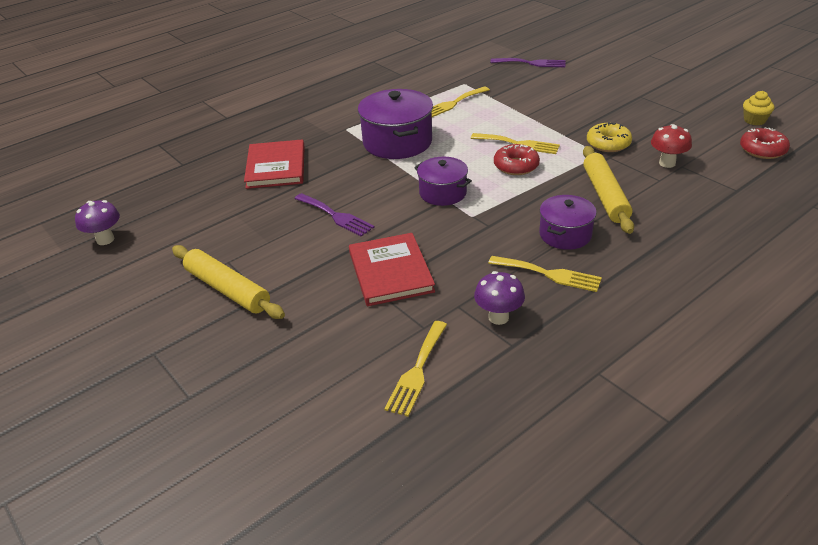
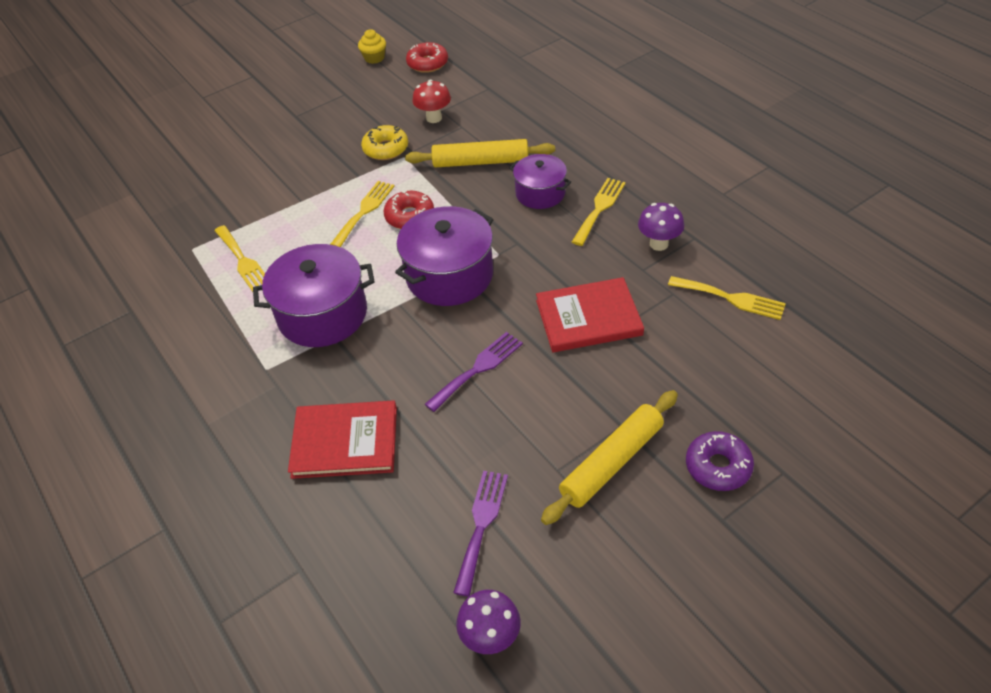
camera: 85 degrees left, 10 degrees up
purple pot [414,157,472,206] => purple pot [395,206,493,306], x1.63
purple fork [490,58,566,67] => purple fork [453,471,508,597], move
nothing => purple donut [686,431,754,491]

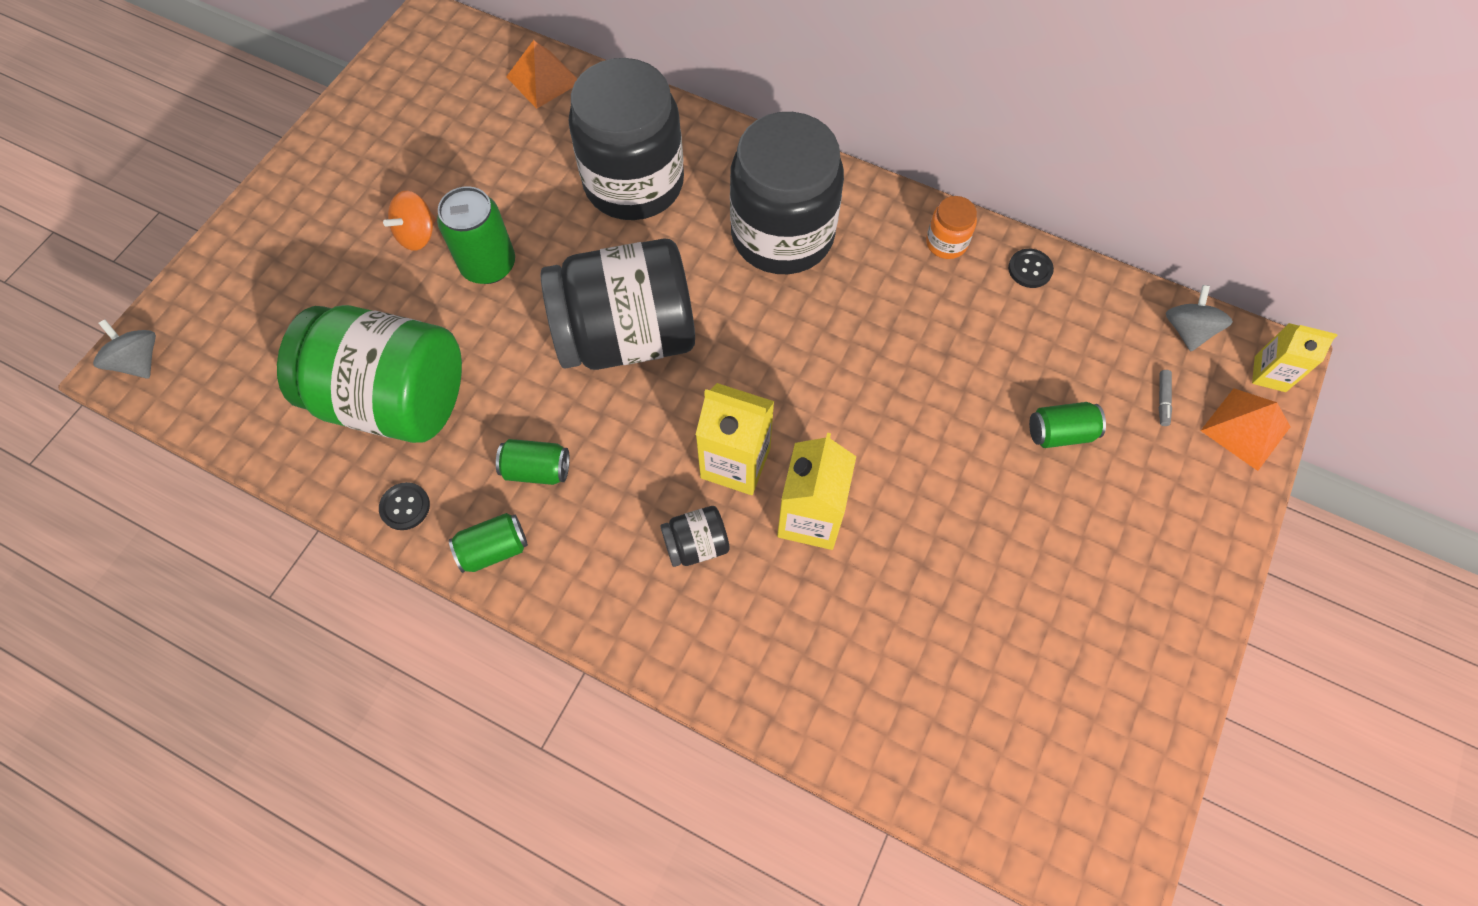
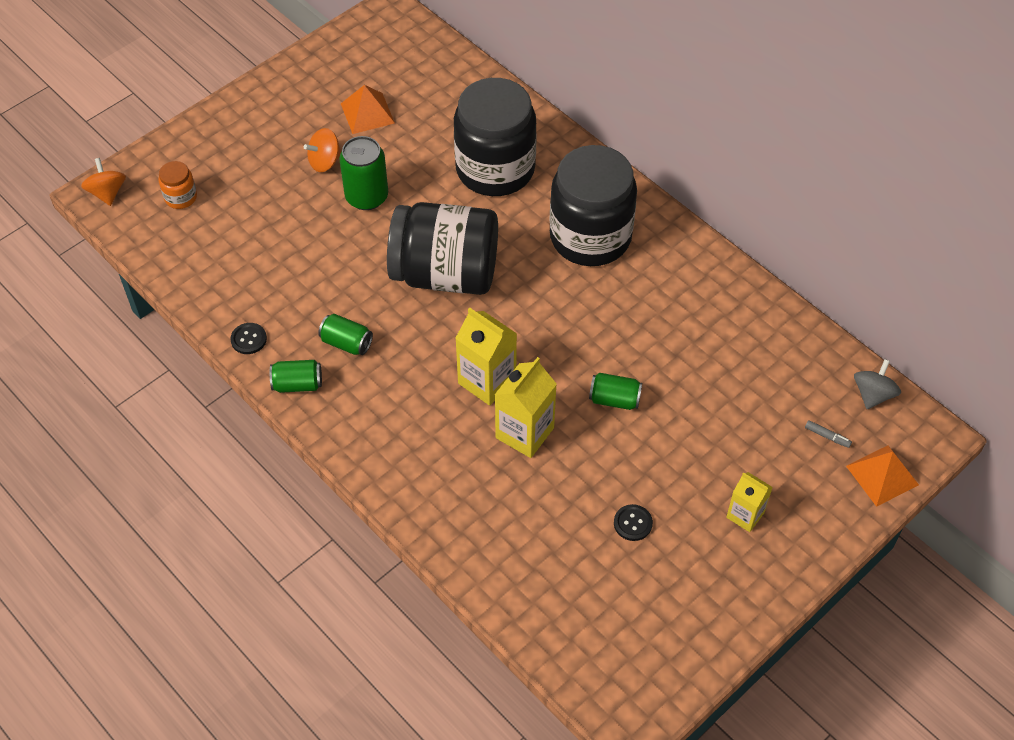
camera: 20 degrees right, 10 degrees down
grey spinning top [93,320,156,379] => orange spinning top [81,158,126,206]
green jar [277,305,462,443] => nothing
orange pyramid [506,40,577,109] => orange pyramid [341,85,395,134], move
black jar [660,506,730,567] => nothing
orange jar [926,196,977,259] => orange jar [159,161,197,209], move
black button [1008,249,1054,288] => black button [614,504,653,541], move
green can [1029,402,1106,448] => green can [589,373,642,410], move
grey marker [1159,370,1172,426] => grey marker [805,420,852,448], 90 degrees counterclockwise
yellow carton [1252,323,1337,392] => yellow carton [726,472,773,532], move

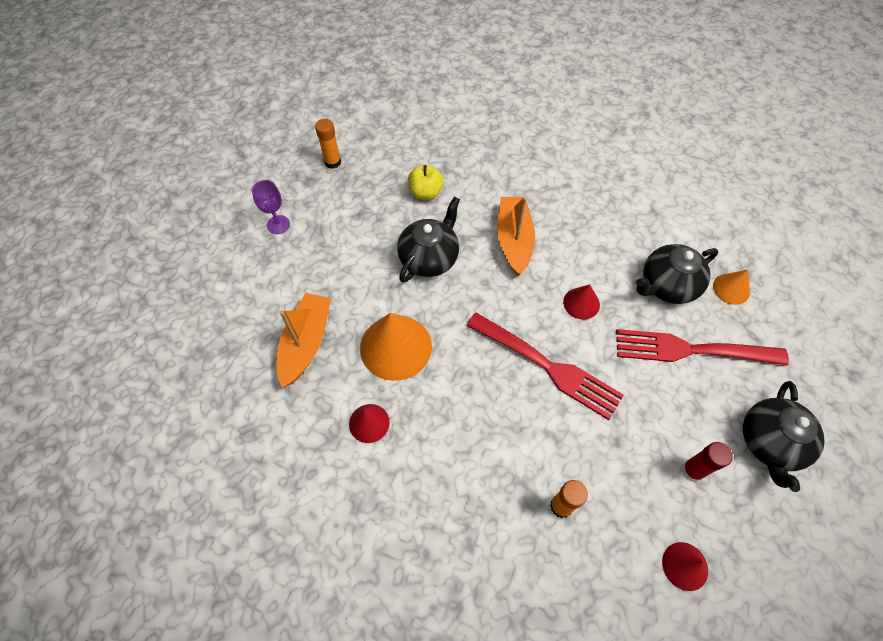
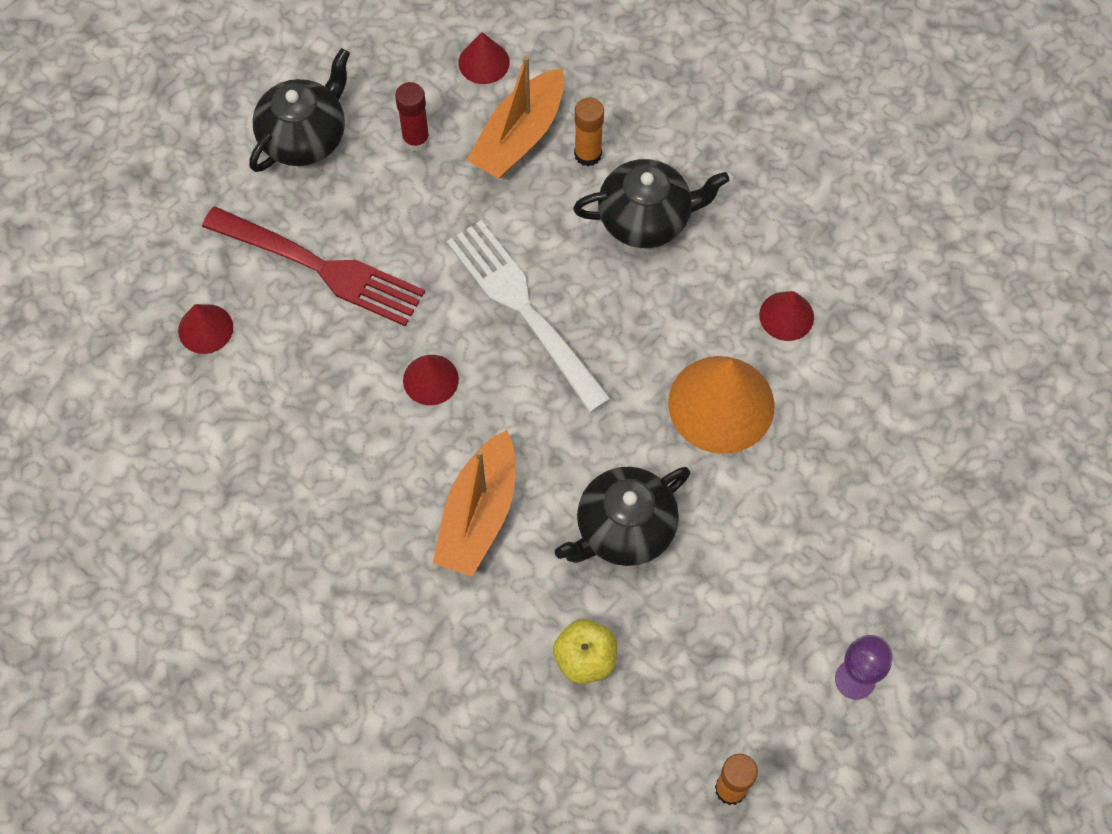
camera: 160 degrees left, 5 degrees up
orange boat [277,293,331,388] => orange boat [467,55,564,179], move
red fork [466,313,624,420] => white fork [447,220,612,413]
black teapot [636,244,718,304] => black teapot [573,159,729,248], move
orange cone [713,270,750,305] => red cone [178,304,233,354]

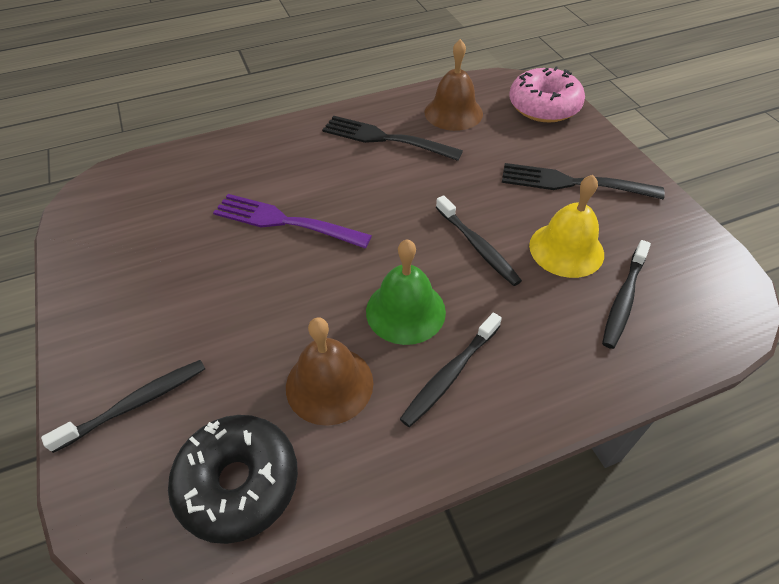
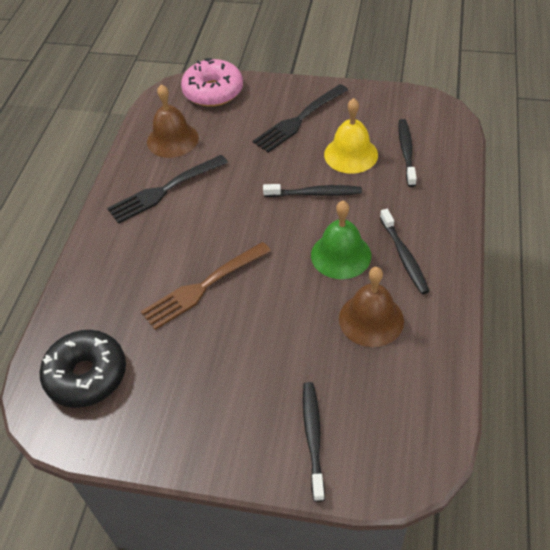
camera: 55 degrees left, 0 degrees up
black donut [168,415,298,544] => black donut [39,330,126,408], move
purple fork [213,194,372,248] => brown fork [141,242,271,330]
black toothbrush [602,240,651,349] => black toothbrush [398,119,417,187], 150 degrees counterclockwise

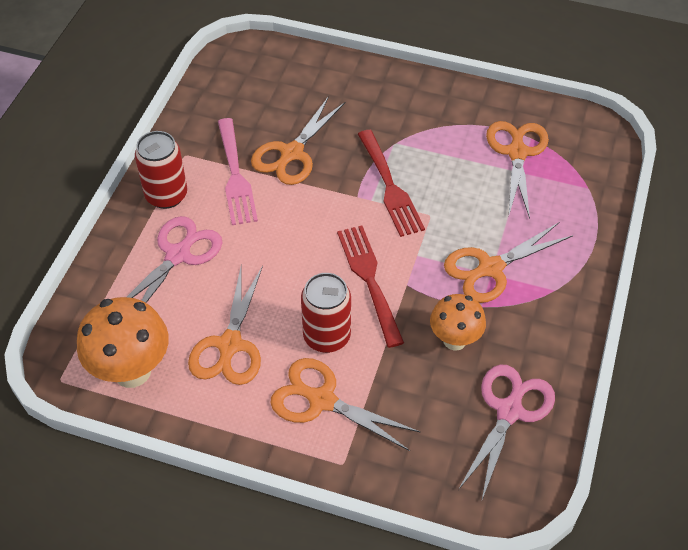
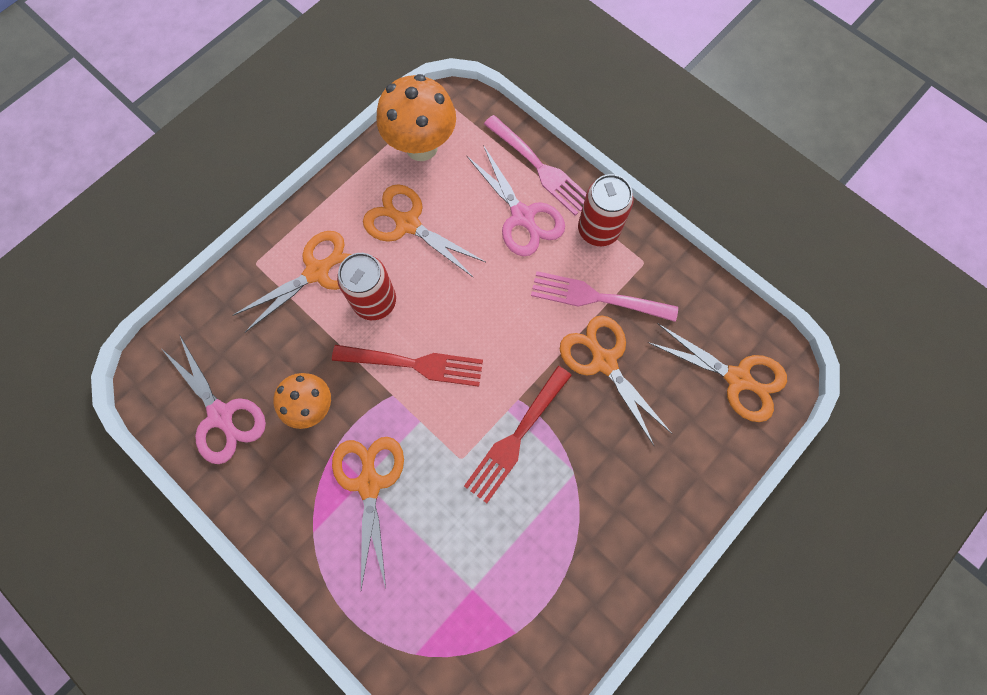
camera: 115 degrees right, 20 degrees up
red fork [358,130,425,237] => red fork [464,366,572,503], 60 degrees counterclockwise
orange scissors [486,121,549,219] => orange scissors [648,324,787,422], move
nothing => pink fork [484,115,586,216]

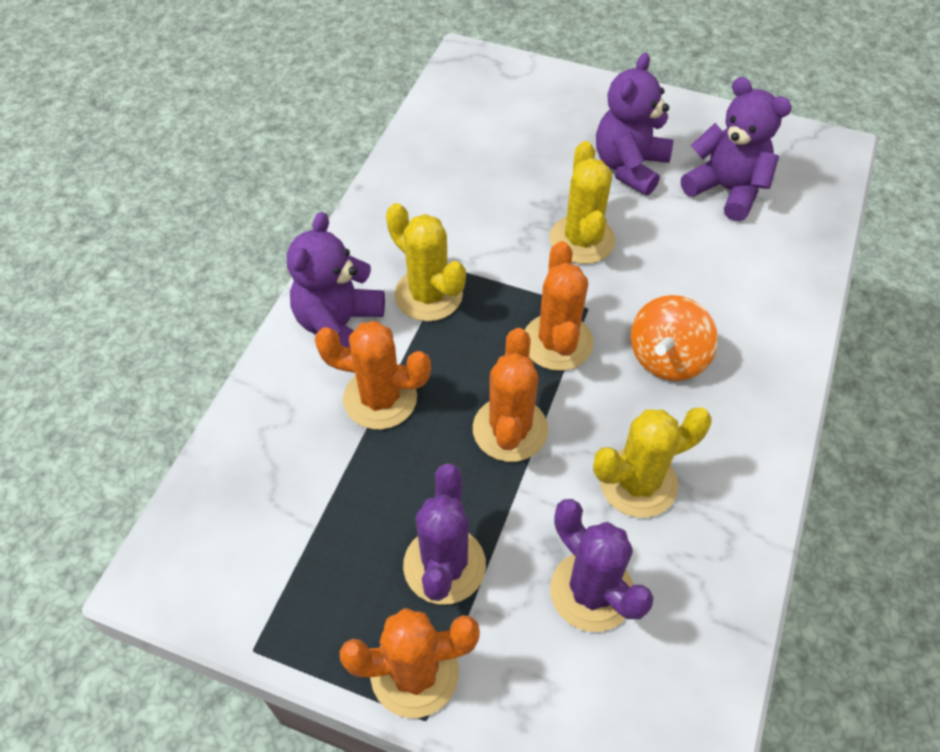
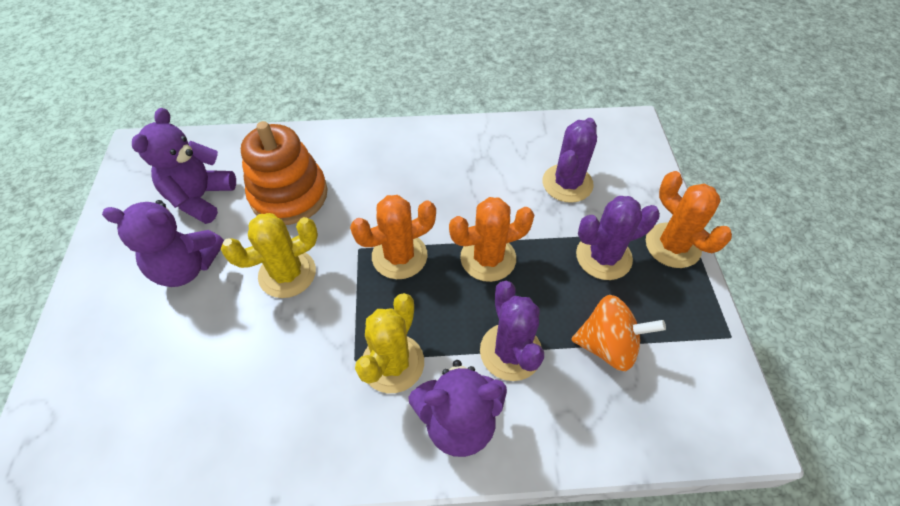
camera: 115 degrees left, 0 degrees up
orange cactus [315,321,431,430] => purple cactus [480,281,544,381]
yellow cactus [593,408,712,518] => nothing
orange spinning top [631,295,718,381] => orange spinning top [571,295,666,371], move
nothing => orange stacking toy [241,121,328,225]

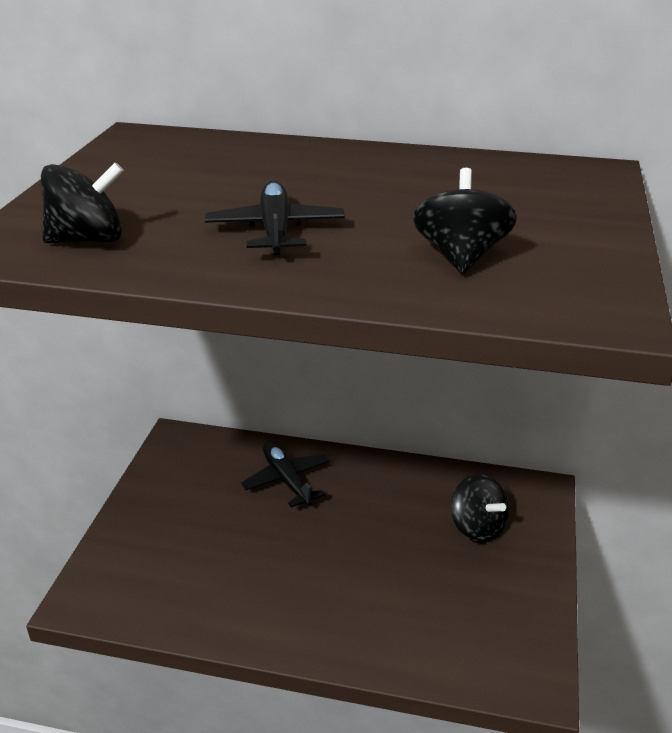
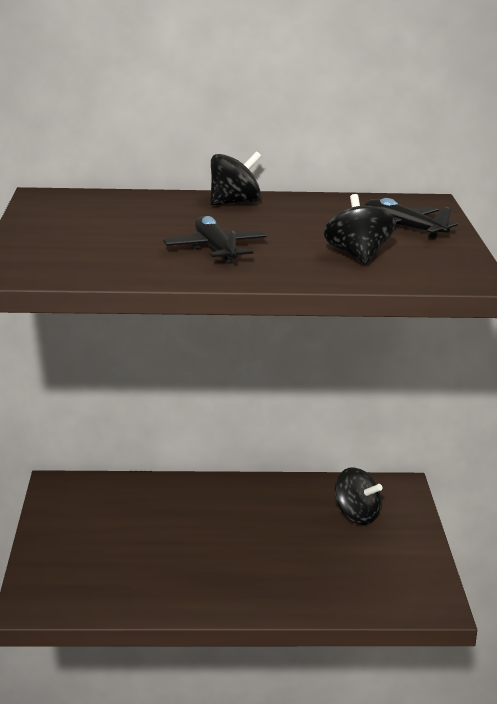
camera: 15 degrees left, 10 degrees down
black spinning top [41,162,124,243] => black spinning top [210,151,261,205], move
black plane [241,442,329,507] => black plane [365,198,458,238], move

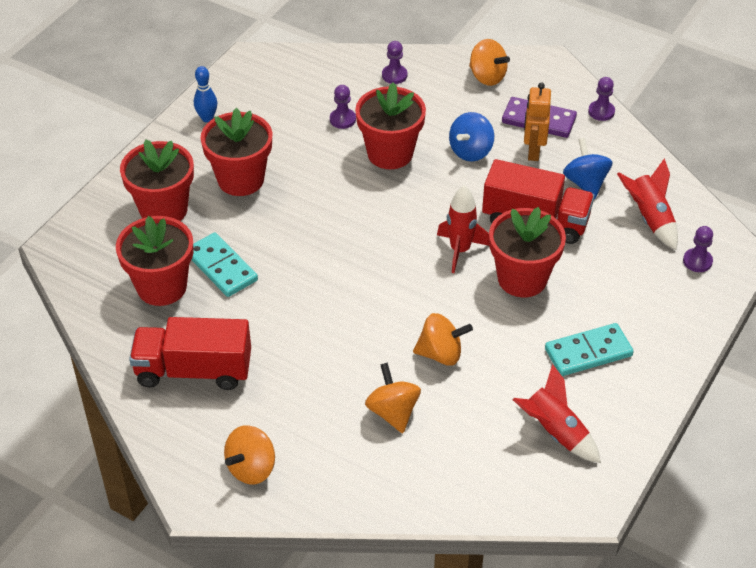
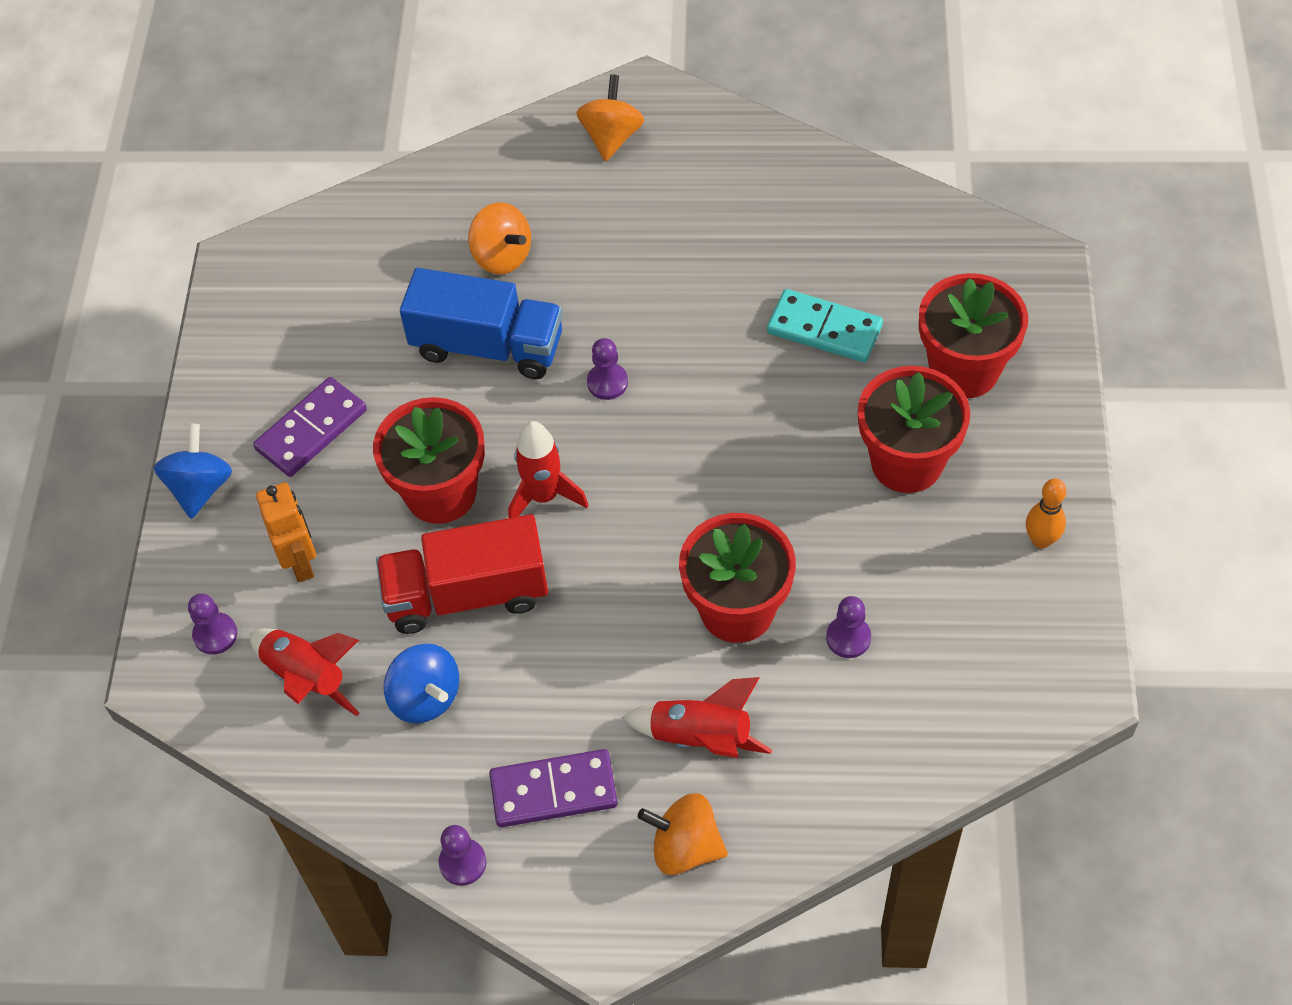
camera: 155 degrees right, 10 degrees up
red flower pot [116,216,194,306] => nothing
red truck [129,317,251,390] => nothing
blue bowling pin [194,66,217,122] => orange bowling pin [1026,478,1066,549]
purple pawn [382,41,407,84] => purple pawn [587,338,628,400], move
orange spinning top [413,313,473,366] => blue truck [400,268,563,379]
blue spinning top [449,112,494,161] => blue spinning top [154,424,232,519], move
red rocket [513,364,601,463] => red rocket [622,677,772,758], move
orange robot [524,82,551,161] => orange robot [256,482,316,582], move
turquoise domino [545,323,634,376] => purple domino [253,377,367,477]

